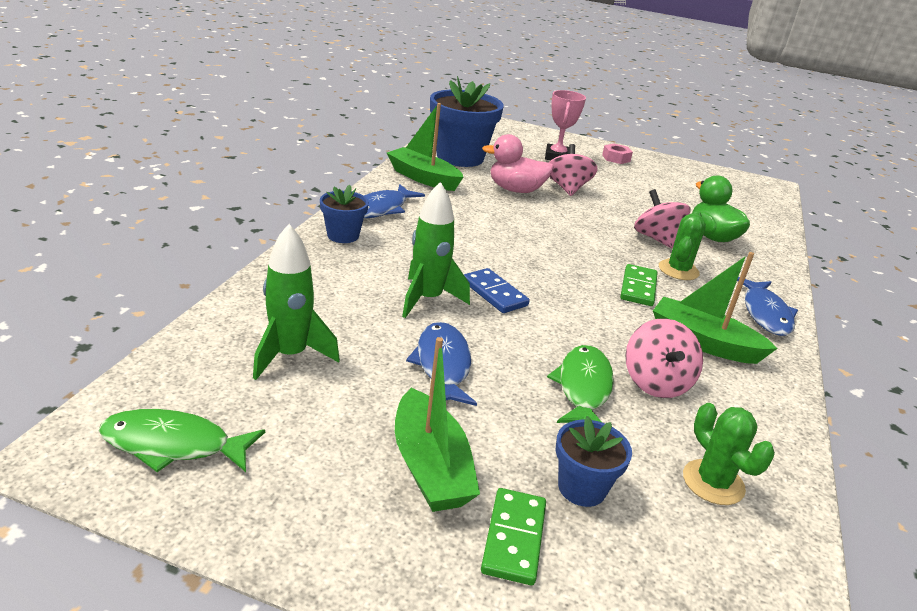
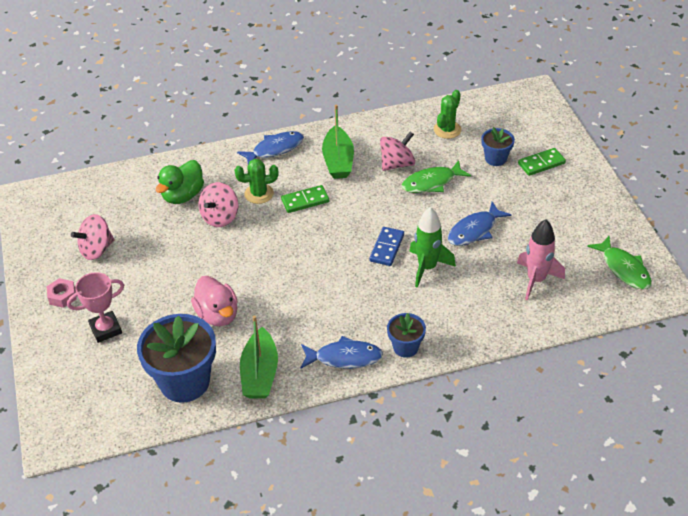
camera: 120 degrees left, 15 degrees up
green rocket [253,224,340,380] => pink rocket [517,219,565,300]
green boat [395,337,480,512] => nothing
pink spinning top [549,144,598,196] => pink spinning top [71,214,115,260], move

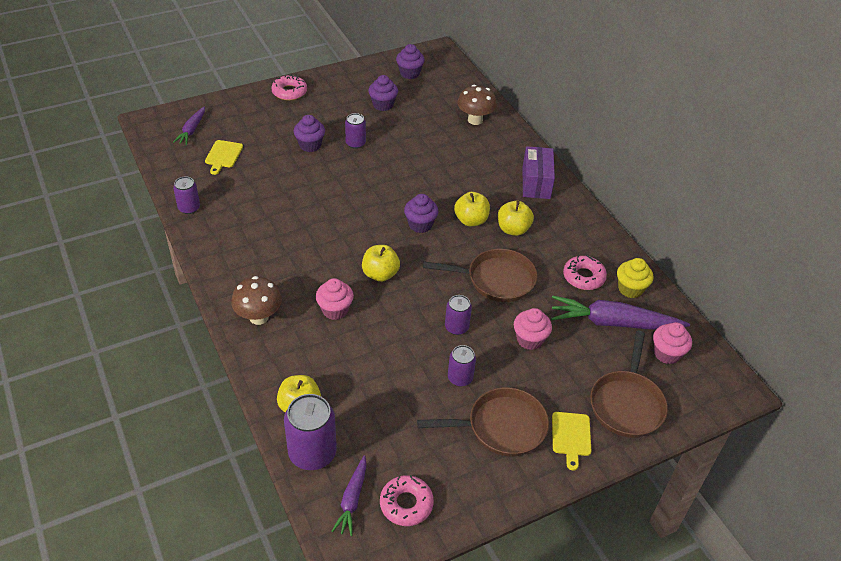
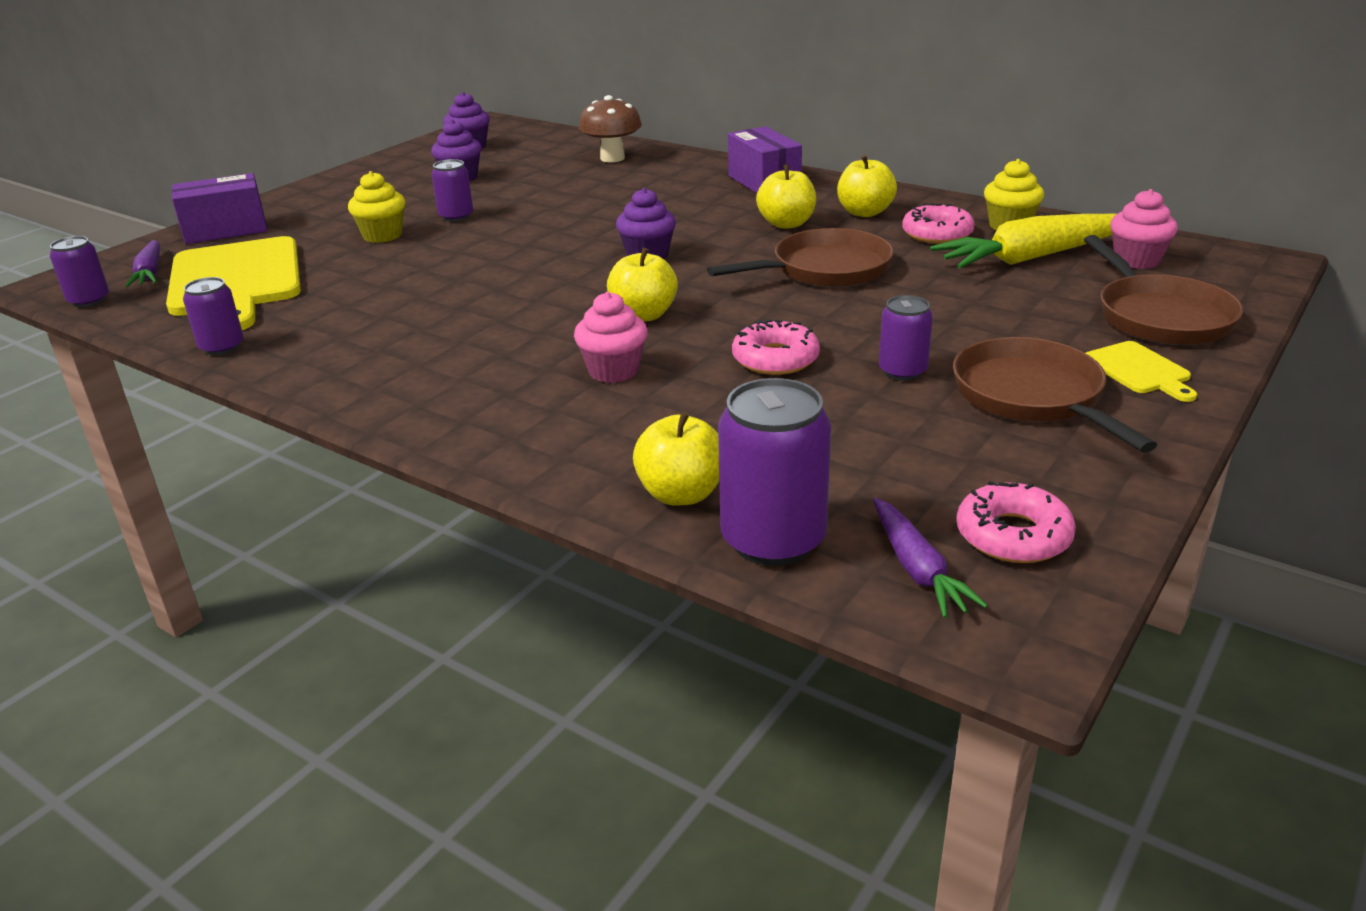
camera: 25 degrees left, 15 degrees down
yellow cutting board [205,140,243,175] => yellow cutting board [166,236,301,330], x2.21
brown mushroom [231,276,282,325] => nothing
pink donut [271,74,307,101] => pink donut [732,319,820,375], move
purple cupcake [294,115,325,152] => yellow cupcake [348,171,405,243]
brown pan [417,387,549,456] => brown pan [953,337,1157,453], 75 degrees counterclockwise
purple can [445,295,472,335] => purple can [50,236,109,307], move
yellow apple [454,192,490,226] => yellow apple [837,155,897,217], move
pink cupcake [514,308,552,350] => nothing
purple carrot [551,295,690,330] => yellow carrot [930,214,1117,268]
nothing => purple box [172,173,267,244]

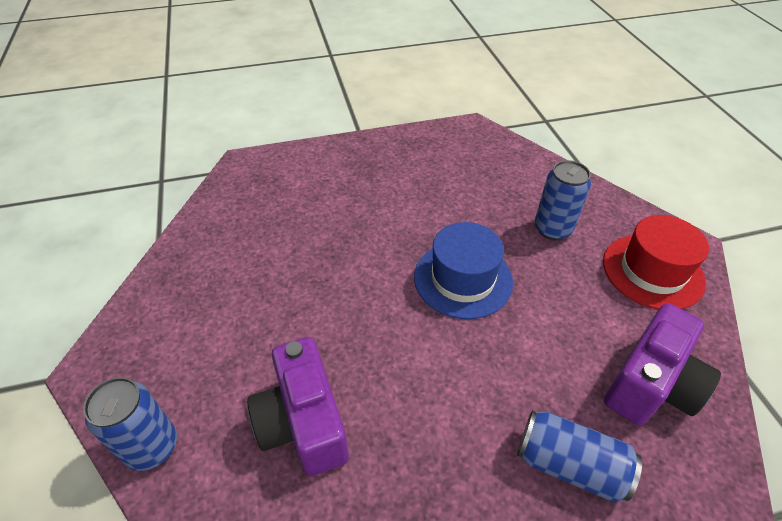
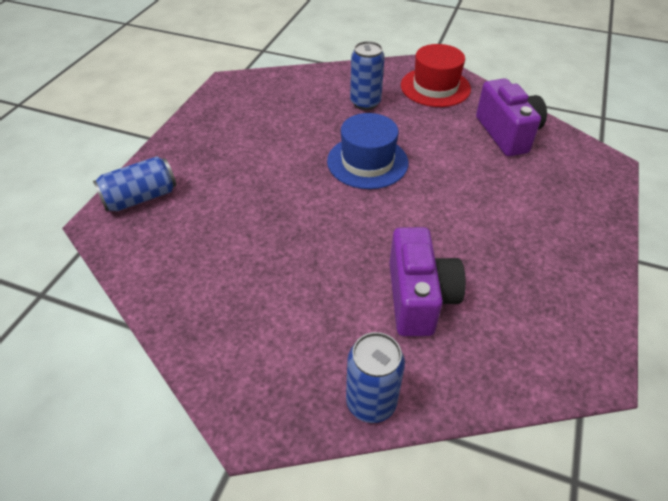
camera: 55 degrees left, 0 degrees up
purple camera [247,337,349,476] => purple camera [390,227,466,336], 105 degrees counterclockwise
blue can [517,410,642,503] => blue can [93,156,176,212], move

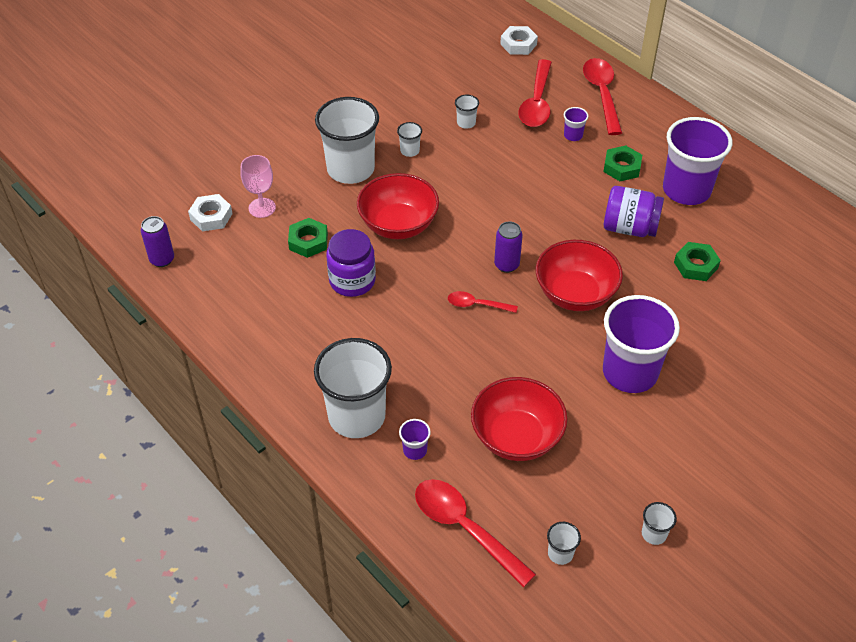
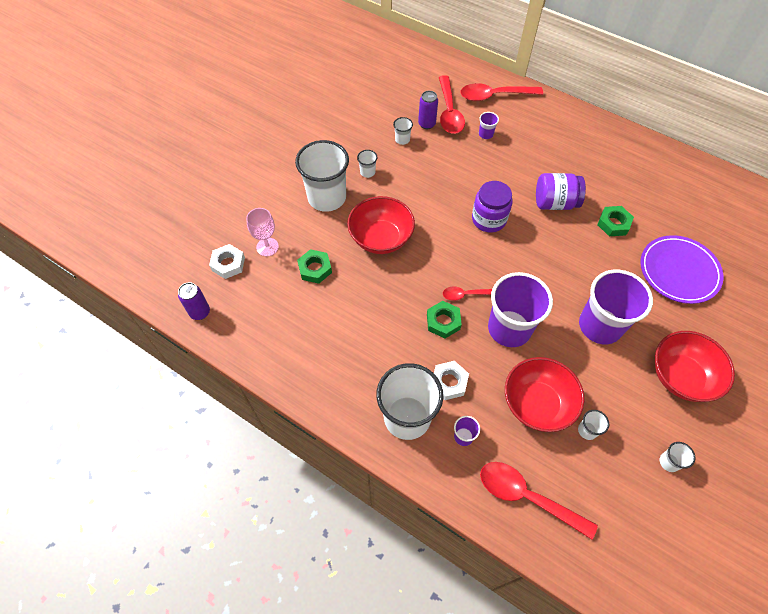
camera: 15 degrees left, 10 degrees up
purple jar [326,229,376,297] => purple jar [472,181,513,233], move
purple can [494,222,523,273] => purple can [418,91,438,129], move
white nut [500,26,538,55] => white nut [434,361,469,400], move
red bowl [536,240,623,311] => red bowl [655,331,735,402], move
white cup [547,522,581,565] => white cup [578,410,609,440], move
red spoon [583,58,622,135] => red spoon [460,83,543,101], 75 degrees counterclockwise
green nut [603,145,642,181] => green nut [427,301,462,338], move
purple cup [663,117,733,205] => purple cup [488,272,553,347], move
nothing => purple plate [640,235,723,304]

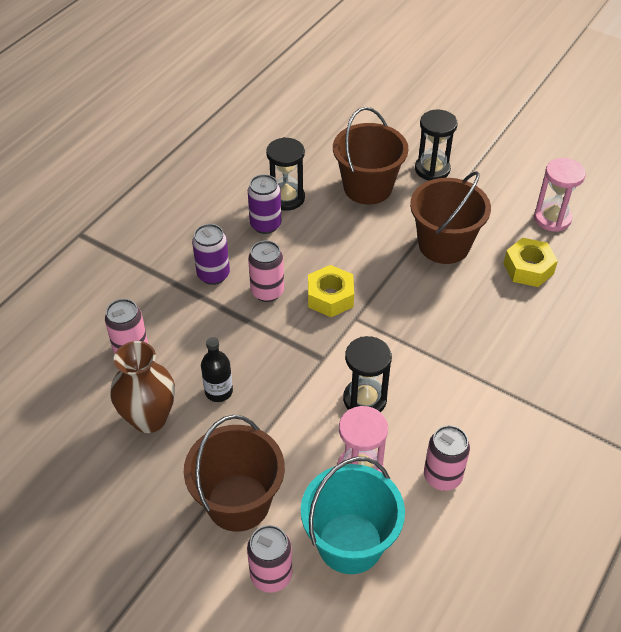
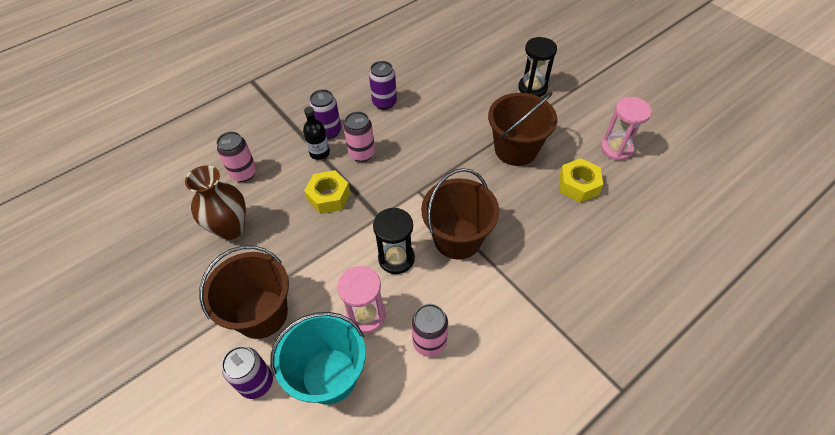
camera: 20 degrees right, 5 degrees up
black bottle [201,337,233,402] => black bottle [303,107,330,160], move
pink can [247,525,292,593] => purple can [222,346,273,399]
black hourglass [266,137,305,211] => nothing
yellow nut [308,265,354,317] => yellow nut [304,170,350,214], move
brown bucket [333,107,408,205] => brown bucket [421,168,499,260], move

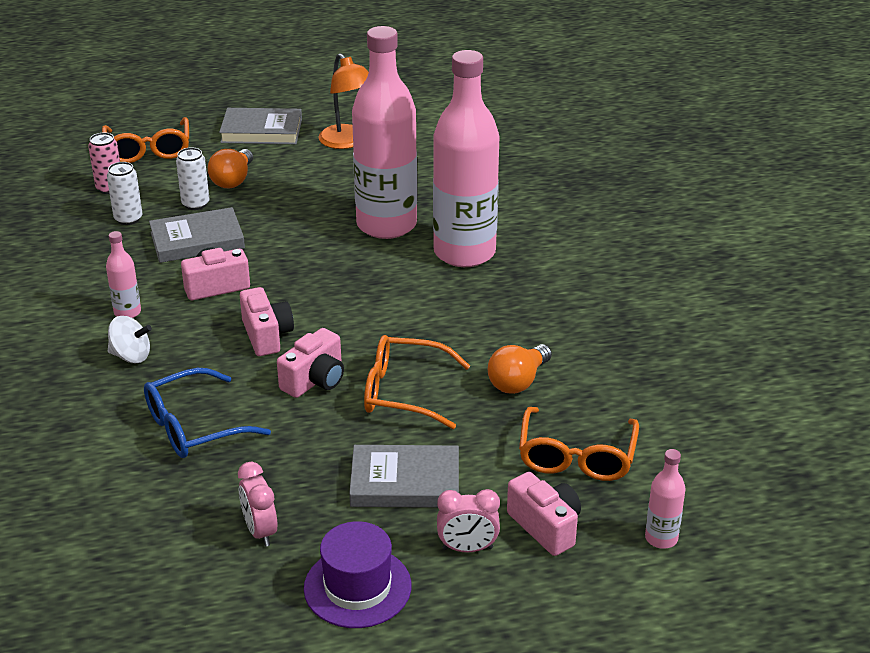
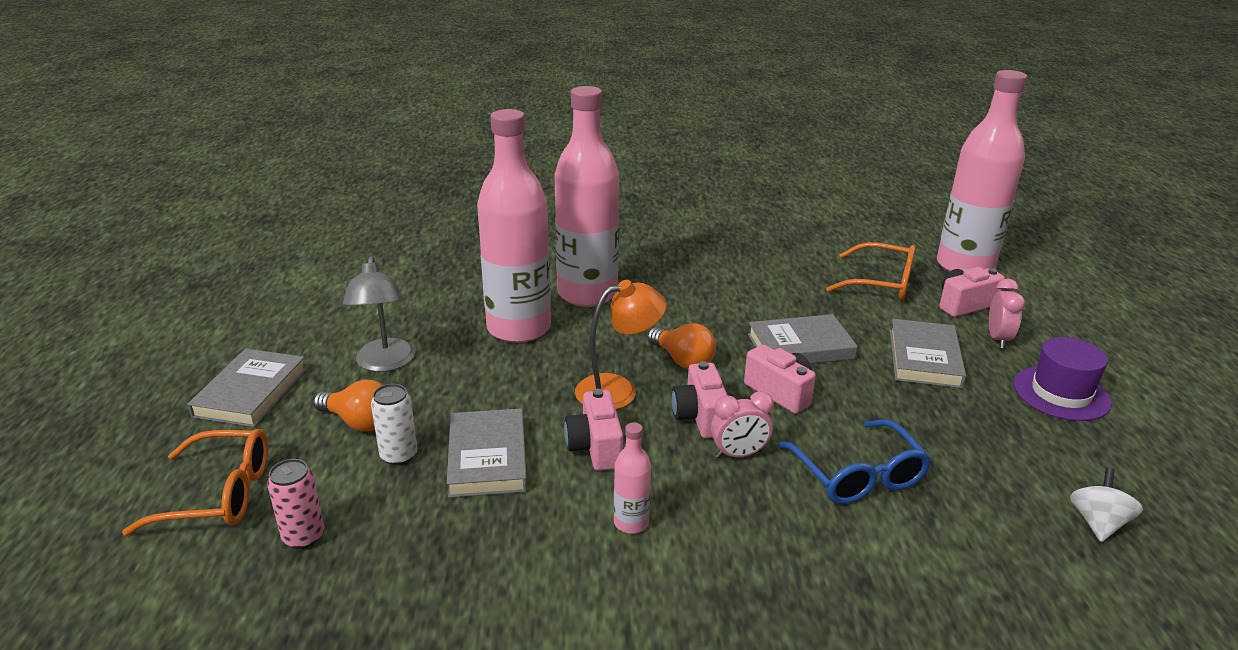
camera: 80 degrees left, 5 degrees down
white can [107,162,142,225] => nothing
white spinning top [108,316,152,363] => white spinning top [1070,467,1143,542], move
pink clock [238,462,278,547] => pink clock [711,391,774,458], move
pink camera [240,287,294,356] => pink camera [671,361,727,438], 90 degrees counterclockwise
orange lamp [318,53,369,149] => orange lamp [575,280,667,410], move
orange glasses [364,335,470,429] => grey book [748,314,858,364]
orange light bulb [488,344,552,394] => orange light bulb [647,323,716,369], move
pink bottle [645,449,686,549] => pink bottle [937,70,1027,272], x2.44
nothing => grey lamp [343,256,415,372]

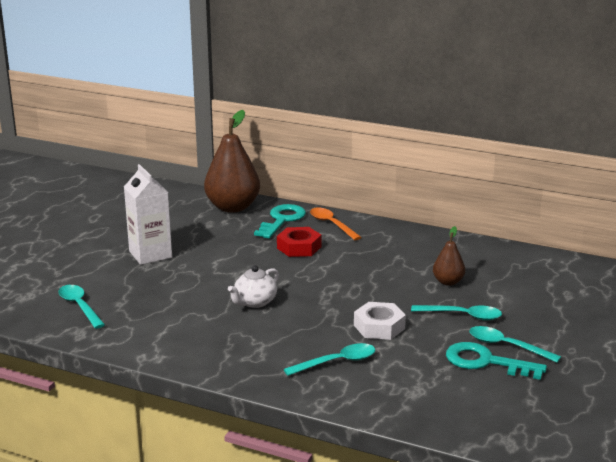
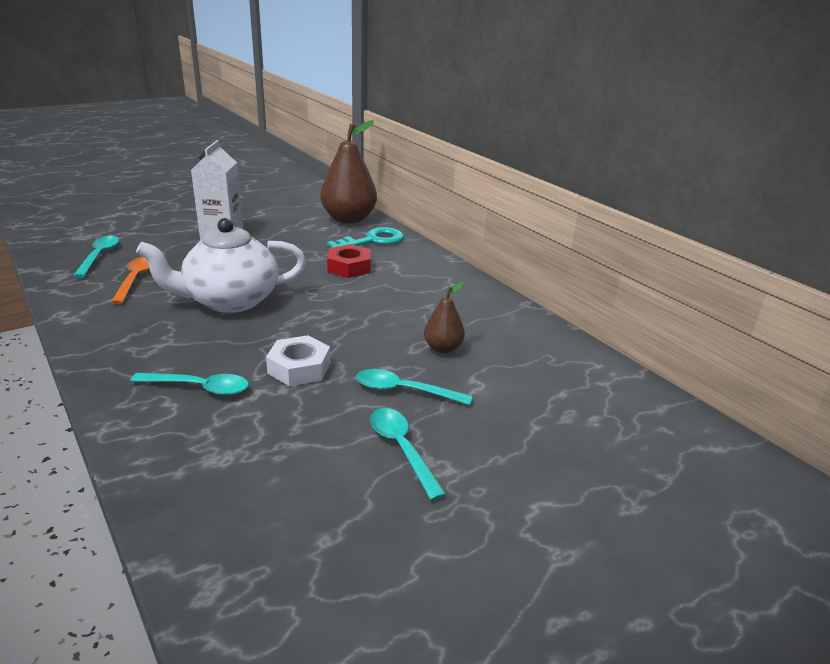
camera: 30 degrees right, 5 degrees up
white teapot [228,265,279,308] => white teapot [136,218,306,313], x1.93
orange spoon [310,208,362,240] => orange spoon [111,257,149,304], move
turquoise spoon [411,305,502,321] => turquoise spoon [356,369,472,405], 150 degrees clockwise
turquoise key [446,342,547,380] => nothing

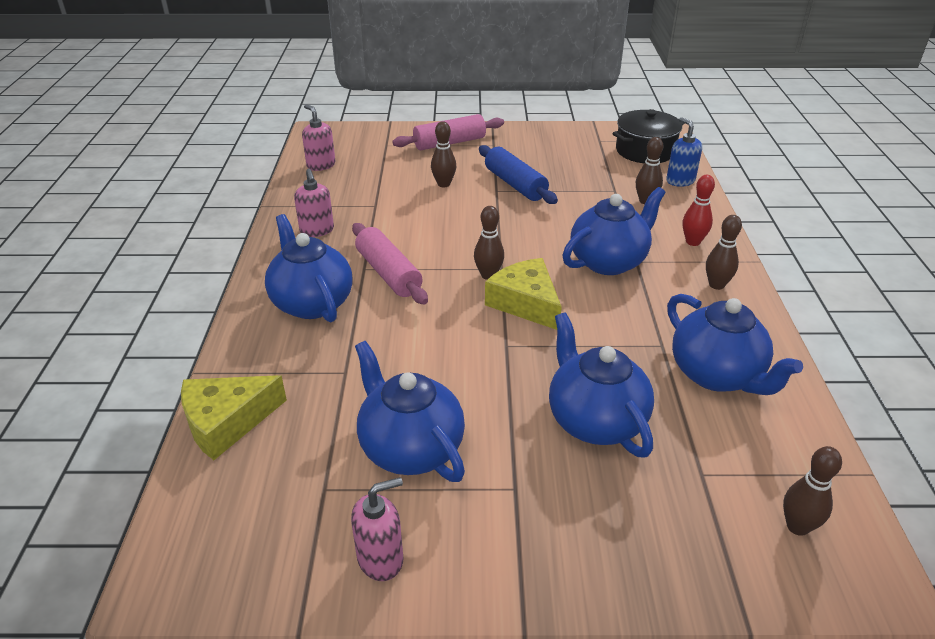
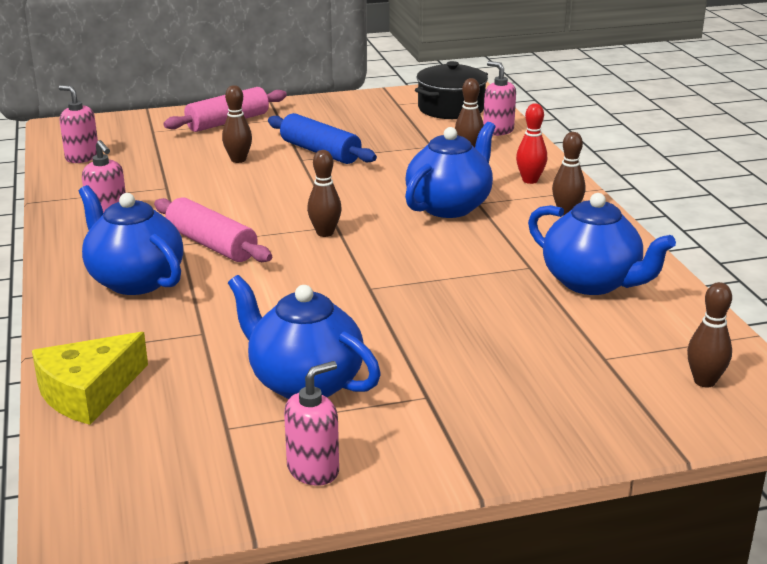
camera: 15 degrees left, 10 degrees down
yellow cheese [485,258,562,330] => nothing
blue teapot [549,312,654,458] => nothing
blue soap dispenser [666,117,702,187] => pink soap dispenser [483,61,516,136]

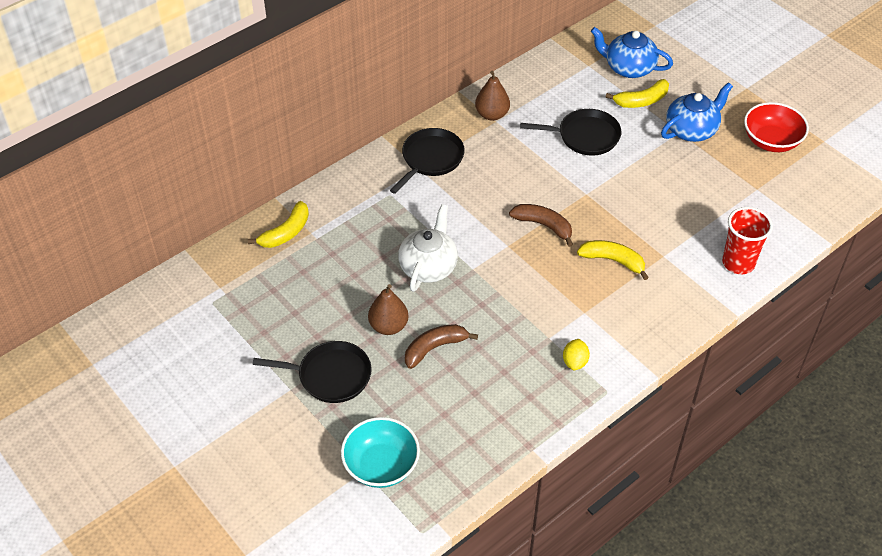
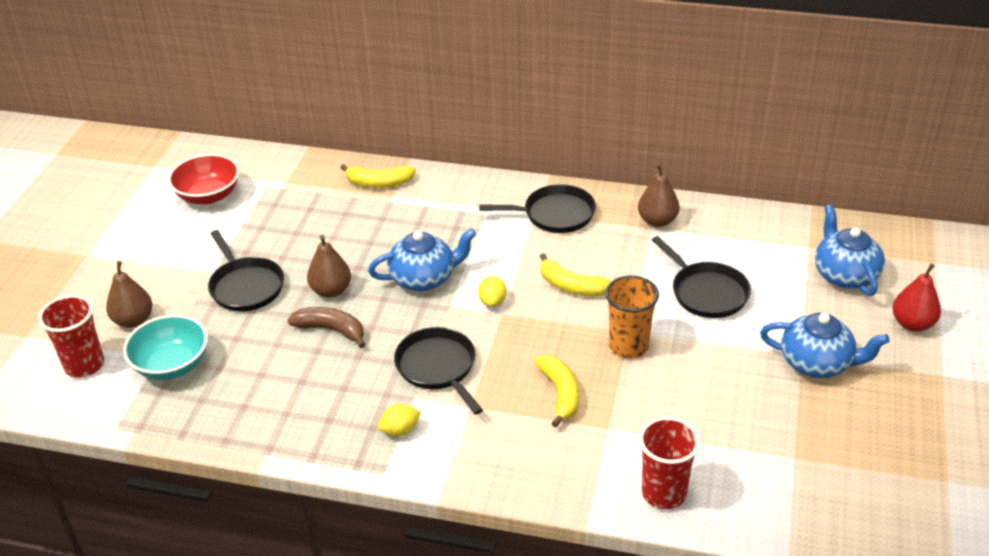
camera: 55 degrees right, 10 degrees down
white teapot [398,204,458,292] => blue teapot [368,228,476,291]
brown banana [509,204,573,247] => nothing
yellow banana [606,79,669,108] => yellow banana [540,253,611,296], move
red bowl [744,102,809,152] => red bowl [168,154,240,204], move
nothing => red cup [38,295,104,378]
nothing => brown pear [106,261,152,328]
nothing => black pan [394,327,483,415]
nothing => yellow lemon [478,276,507,307]
nothing => orange cup [605,275,659,359]
nothing => red pear [892,263,941,332]

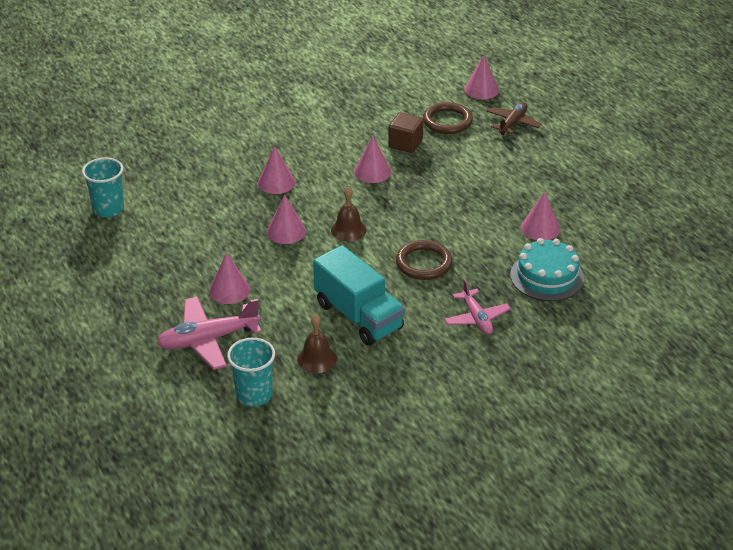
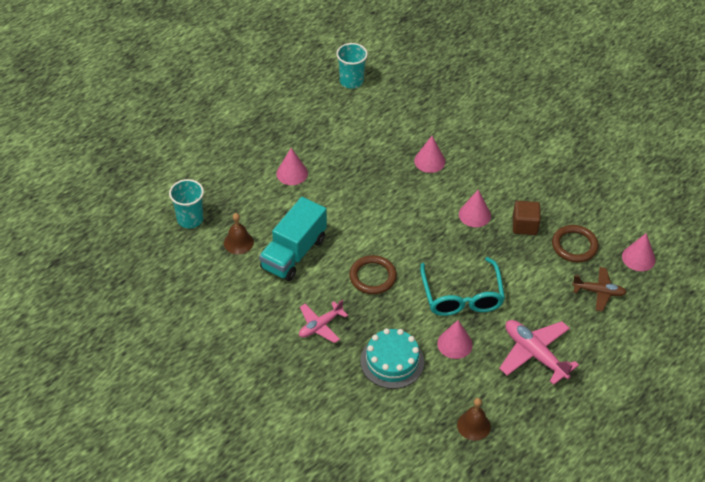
camera: 70 degrees right, 10 degrees up
pink plane [157,296,262,370] => pink plane [499,320,579,385], move
pink cone [267,194,306,244] => nothing
brown bell [331,187,367,241] => brown bell [457,398,491,441], move
nothing => turquoise glasses [420,257,505,316]

